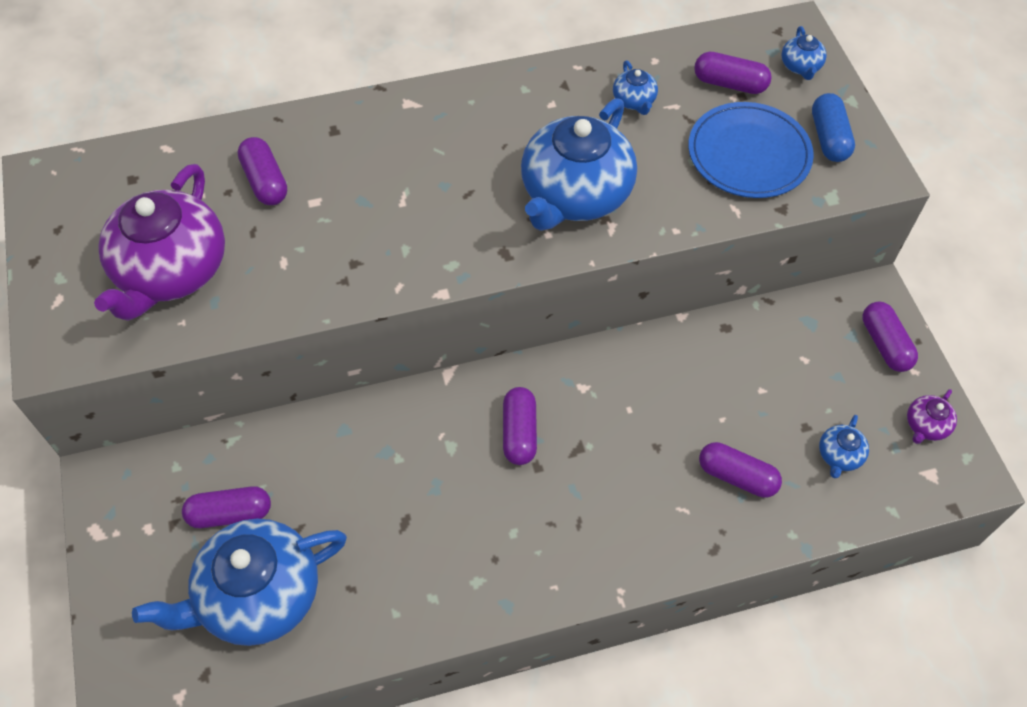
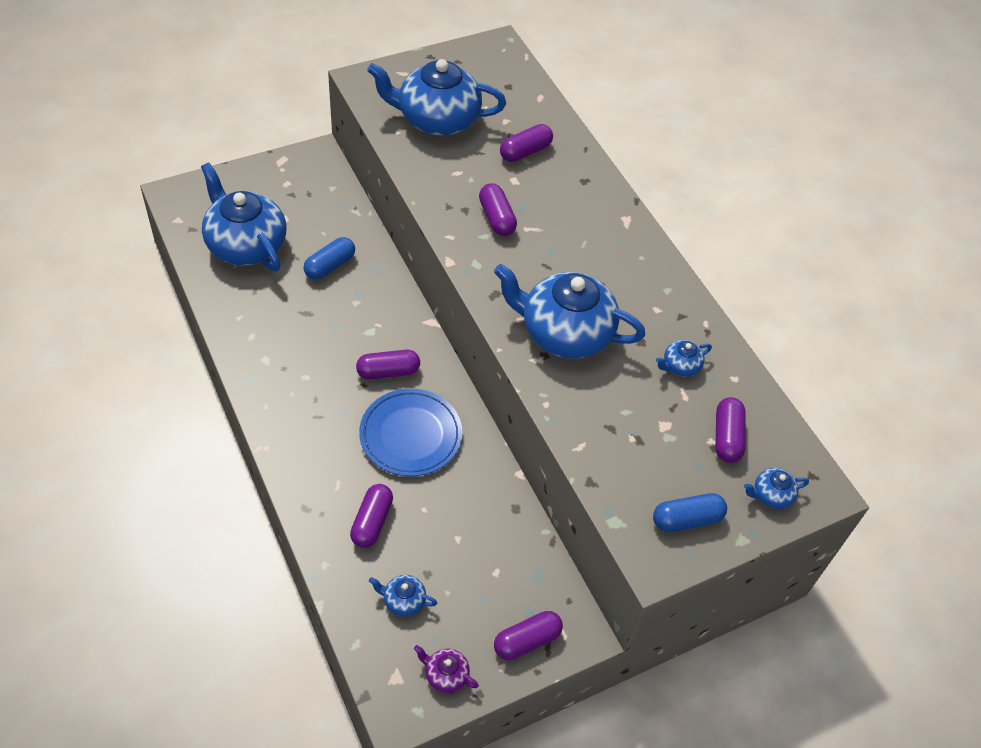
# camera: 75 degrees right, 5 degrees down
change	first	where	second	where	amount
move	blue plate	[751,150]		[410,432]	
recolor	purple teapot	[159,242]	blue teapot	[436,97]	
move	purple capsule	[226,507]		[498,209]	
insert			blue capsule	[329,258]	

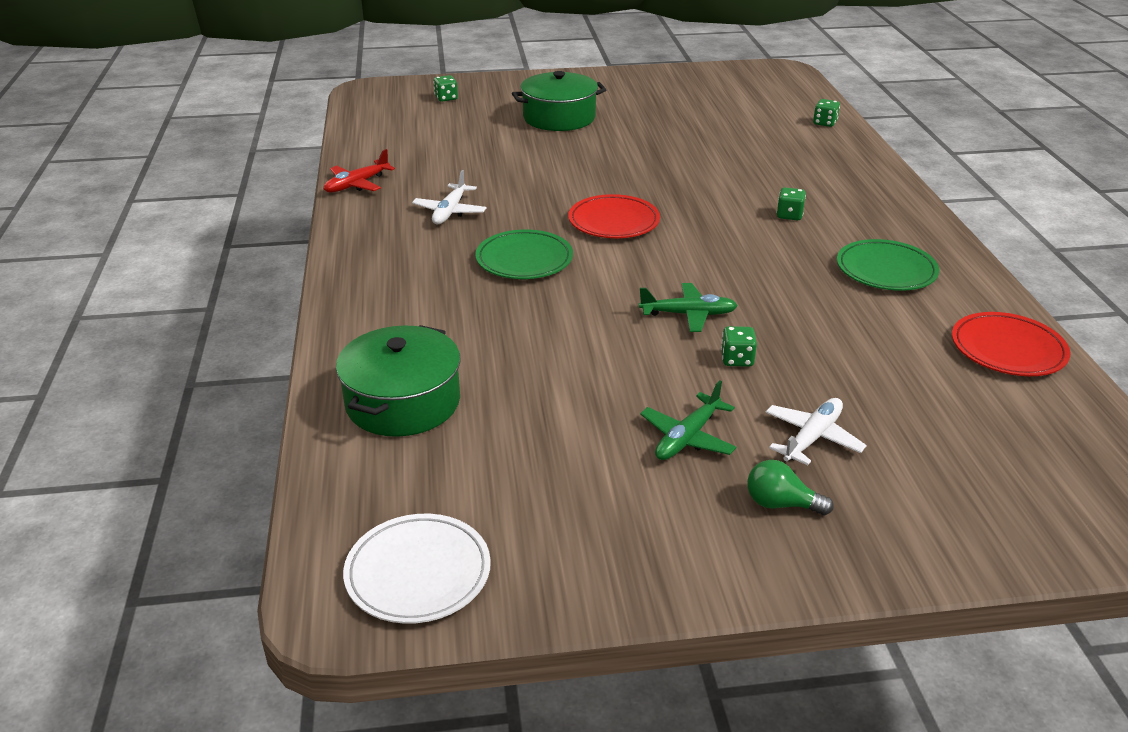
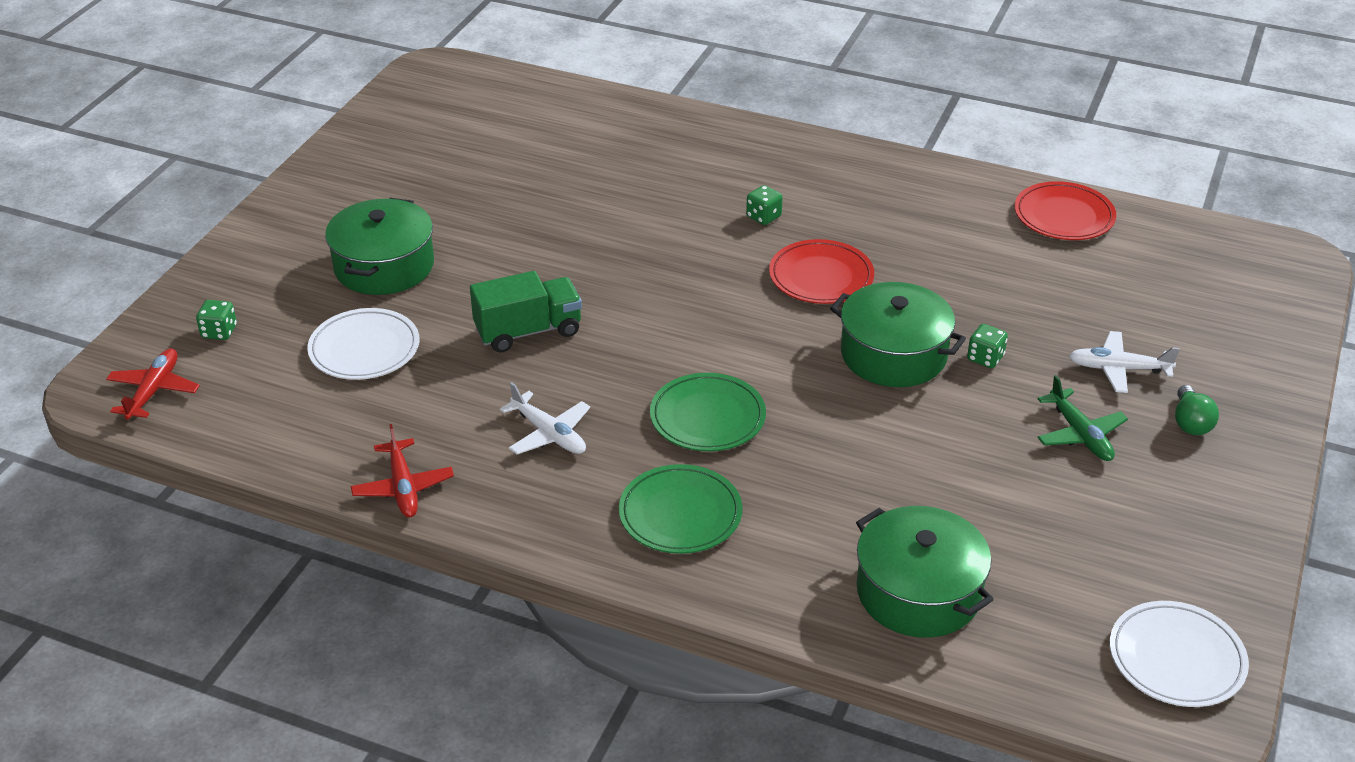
# camera: 60 degrees left, 5 degrees up
change	first	where	second	where	amount
delete	green dice	[826,113]			
move	red plate	[614,216]		[821,271]	
move	green plate	[888,265]		[681,509]	
replace	green plane	[688,307]	green pot	[898,334]	
rotate	white plane	[816,431]		[1124,362]	60 degrees counterclockwise
rotate	green light bulb	[790,487]		[1197,410]	45 degrees counterclockwise
insert			green truck	[526,311]	
insert			white plate	[363,344]	
insert			red plane	[153,384]	

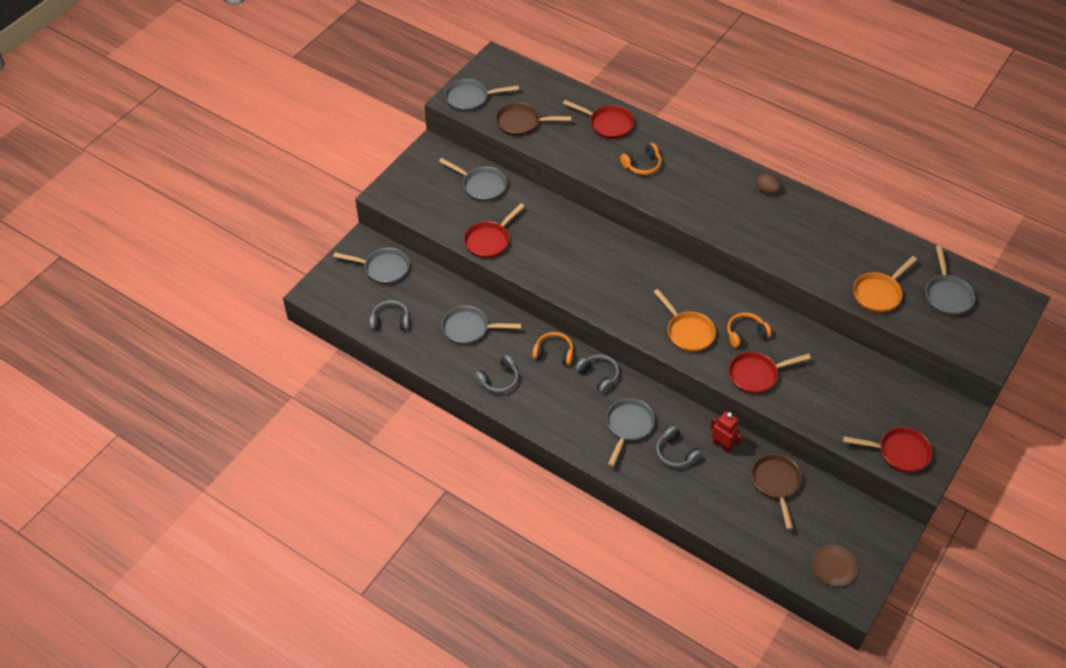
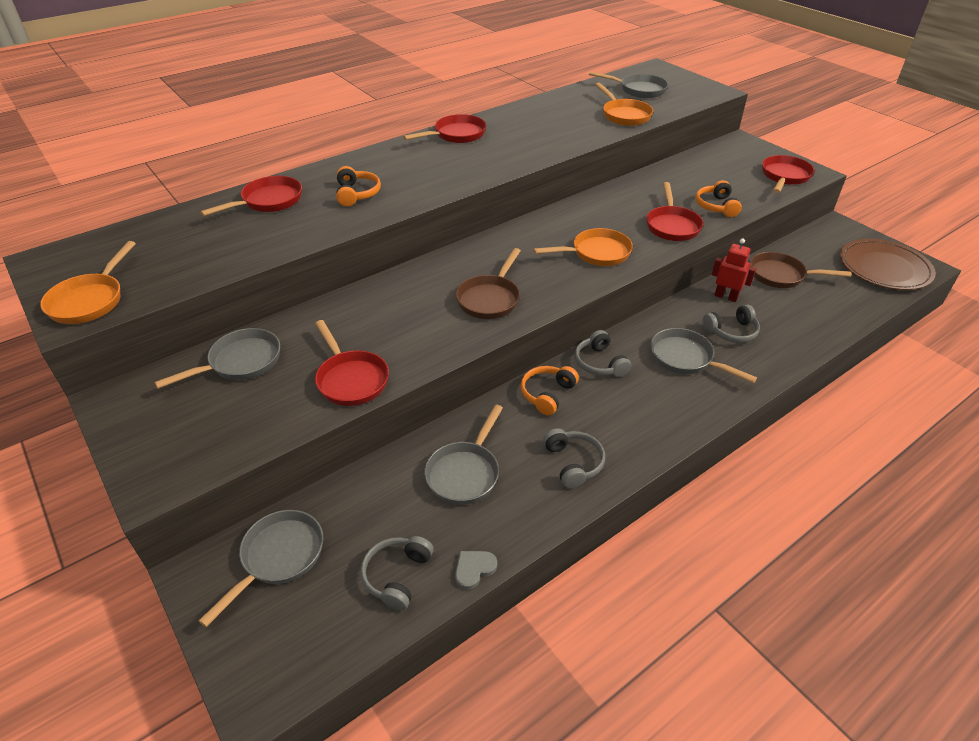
# camera: 70 degrees left, 10 degrees down
change	first	where	second	where	amount
recolor	grey pan	[482,95]	orange pan	[88,282]	
move	brown pan	[533,119]		[488,283]	
replace	brown egg	[768,183]	red pan	[444,128]	
move	orange headphones	[749,330]		[718,198]	
rotate	grey headphones	[597,374]		[603,353]	90 degrees counterclockwise
rotate	red robot	[726,432]		[734,270]	60 degrees clockwise
resize	brown plate	[835,565]		[888,264]	x1.89
insert			grey heart	[476,570]	

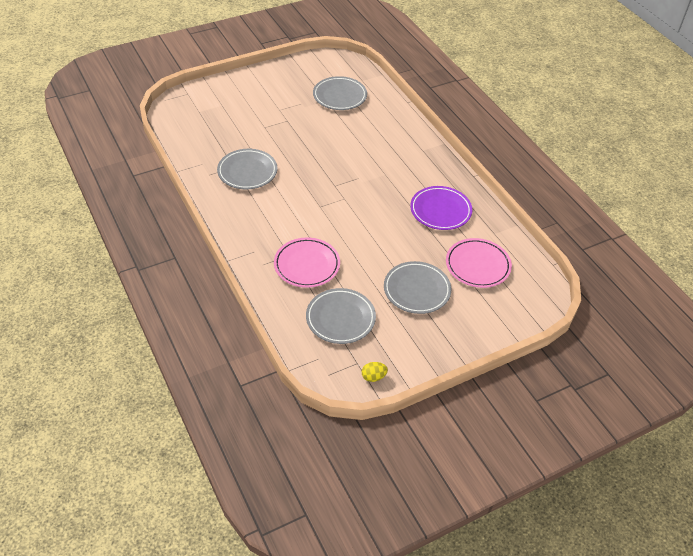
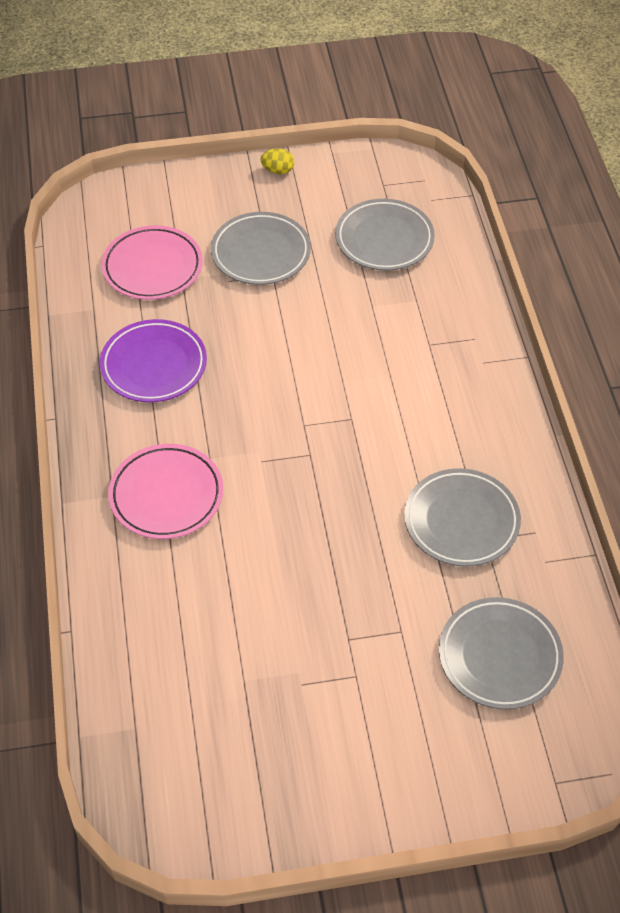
# camera: 160 degrees left, 5 degrees up
change	first	where	second	where	amount
move	grey plate	[340,93]		[501,653]	
move	pink plate	[307,263]		[165,491]	
move	yellow egg	[375,372]		[277,161]	

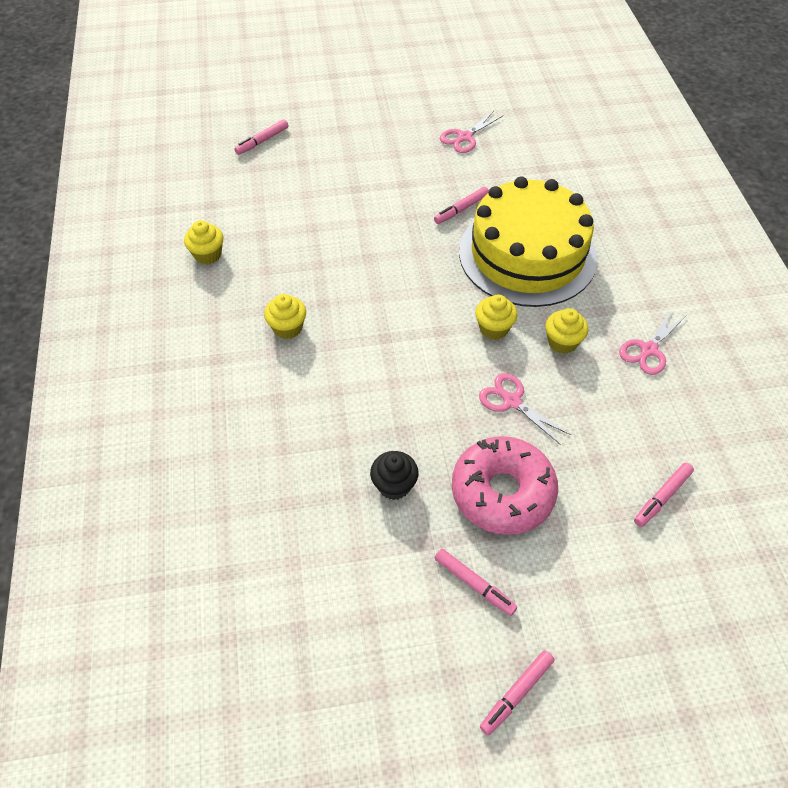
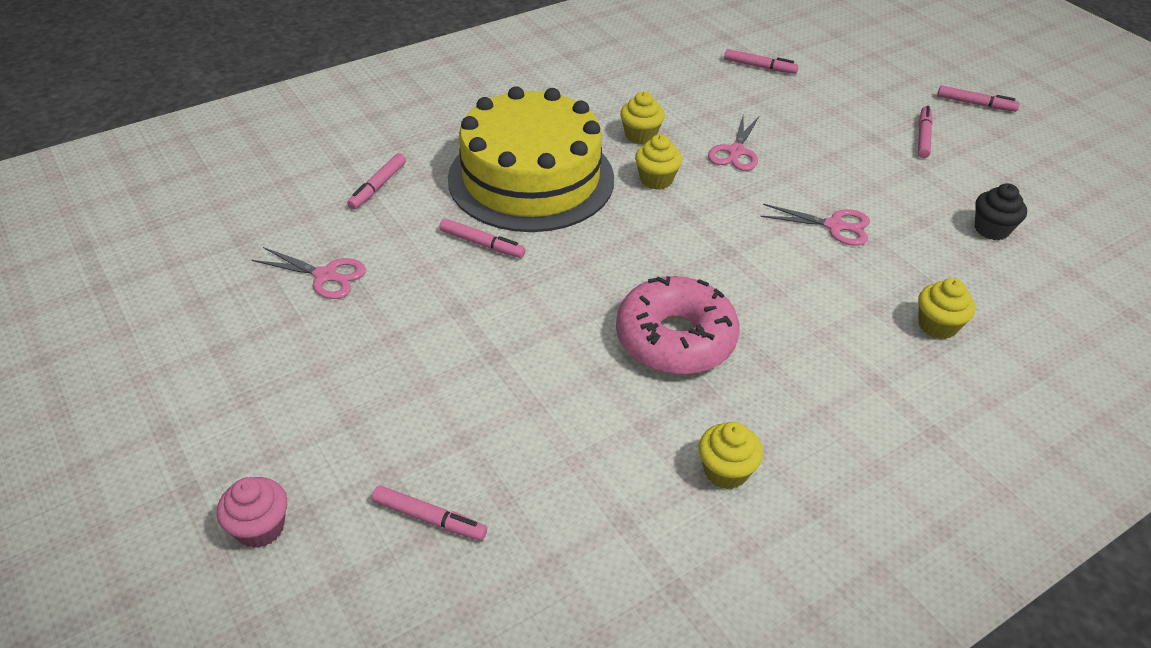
# camera: 115 degrees left, 10 degrees down
change	first	where	second	where	amount
move	yellow cupcake	[285,316]		[946,308]	
move	pink scissors	[653,342]		[815,225]	
move	pink donut	[505,485]		[678,325]	
move	black cupcake	[394,475]		[1001,211]	
insert			pink marker	[376,181]	
insert			pink cupcake	[252,512]	

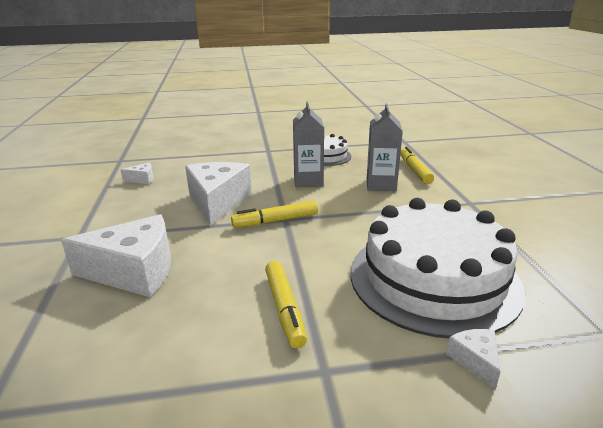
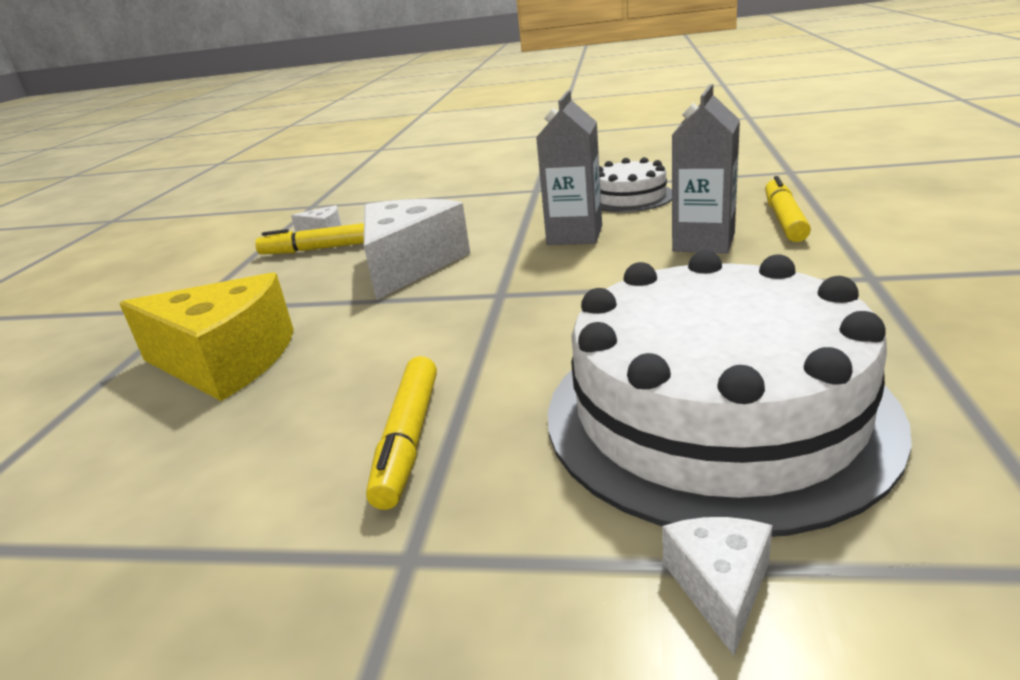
# camera: 20 degrees right, 0 degrees up
change	first	where	second	where	amount
move	yellow marker	[274,214]		[309,239]	
recolor	white cheese	[116,255]	yellow cheese	[206,336]	

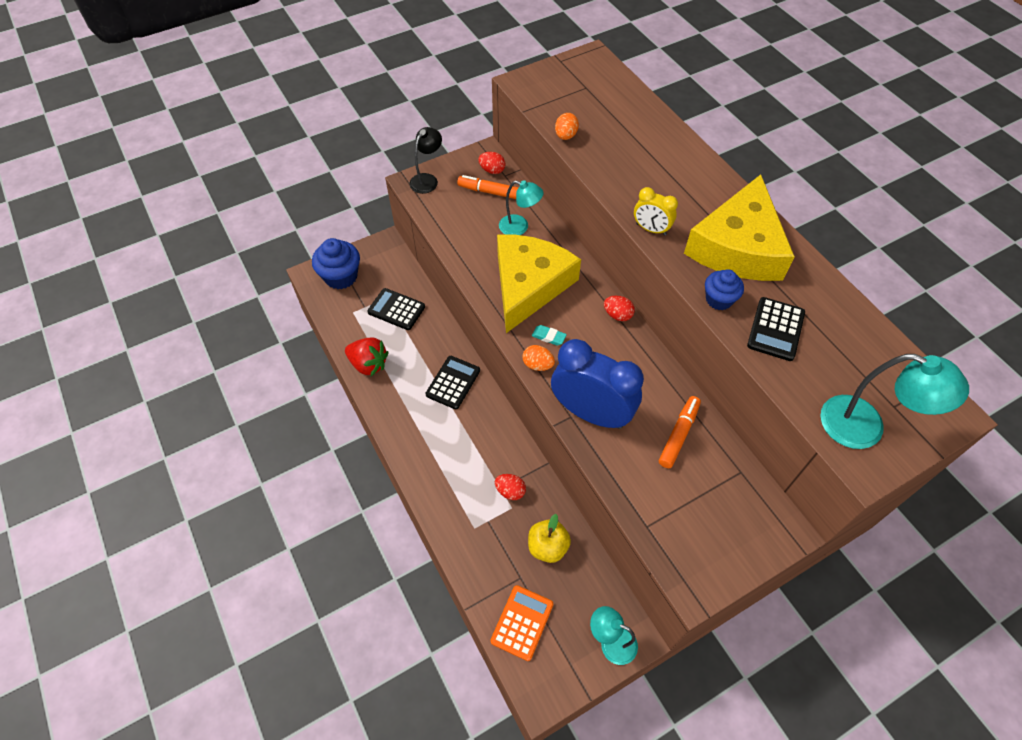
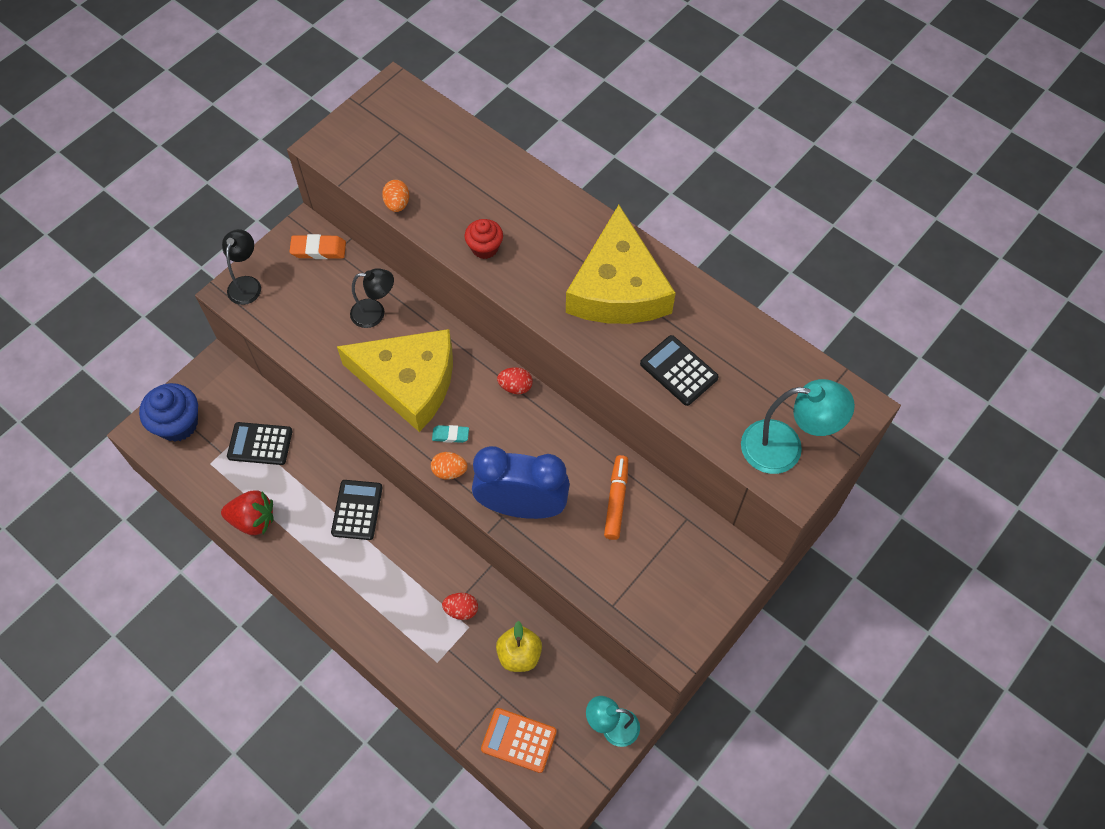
# camera: 20 degrees left, 5 degrees up
change	first	where	second	where	amount
replace	red egg	[491,163]	orange eraser	[317,246]	
delete	orange marker	[488,187]			
recolor	turquoise lamp	[521,207]	black lamp	[372,298]	
delete	yellow clock	[656,211]			
rotate	yellow cheese	[539,284]		[395,380]	105 degrees clockwise
delete	blue cupcake	[724,289]			
rotate	black calculator	[776,329]		[679,370]	135 degrees clockwise
rotate	orange calculator	[521,623]		[519,740]	75 degrees counterclockwise
insert			red cupcake	[484,239]	

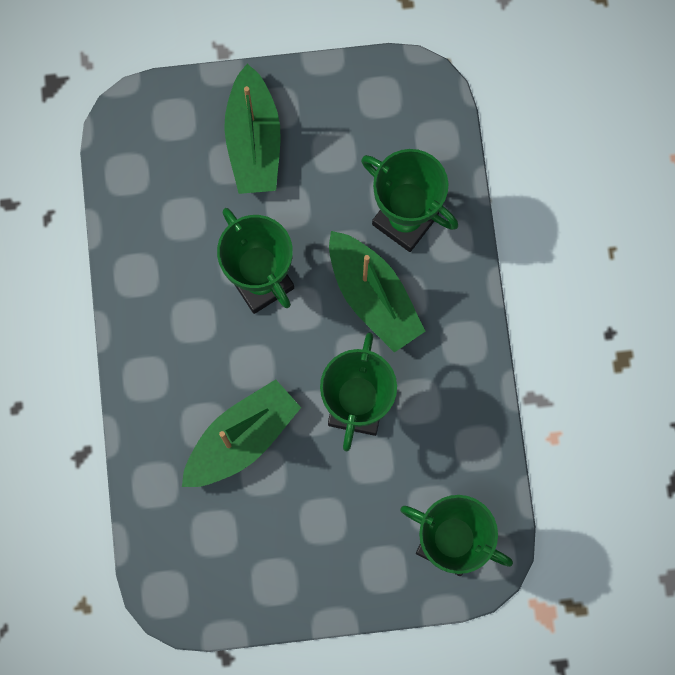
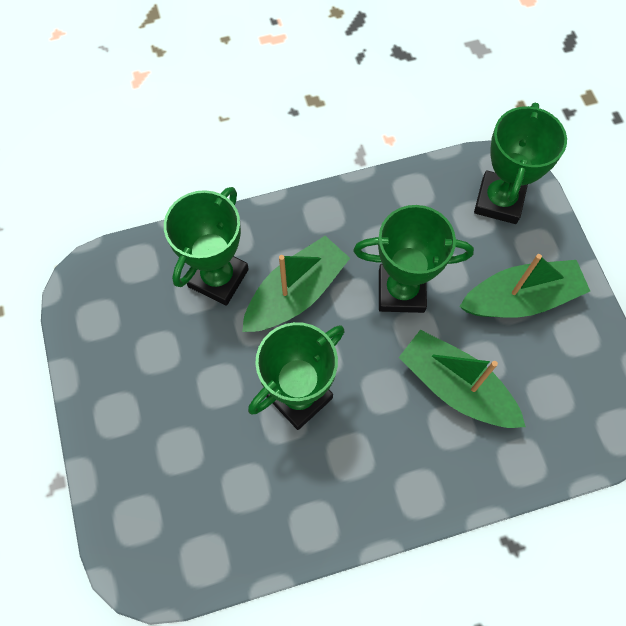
# camera: 100 degrees left, 10 degrees down
change	first	where	second	where	amount
move	green boat	[252,129]		[524,286]	

